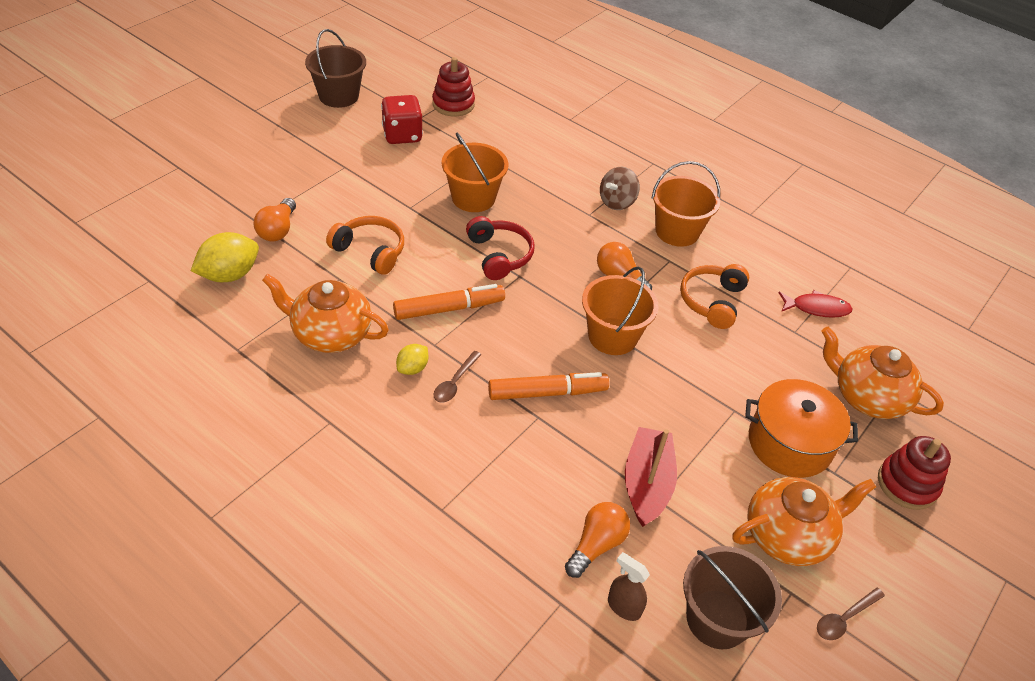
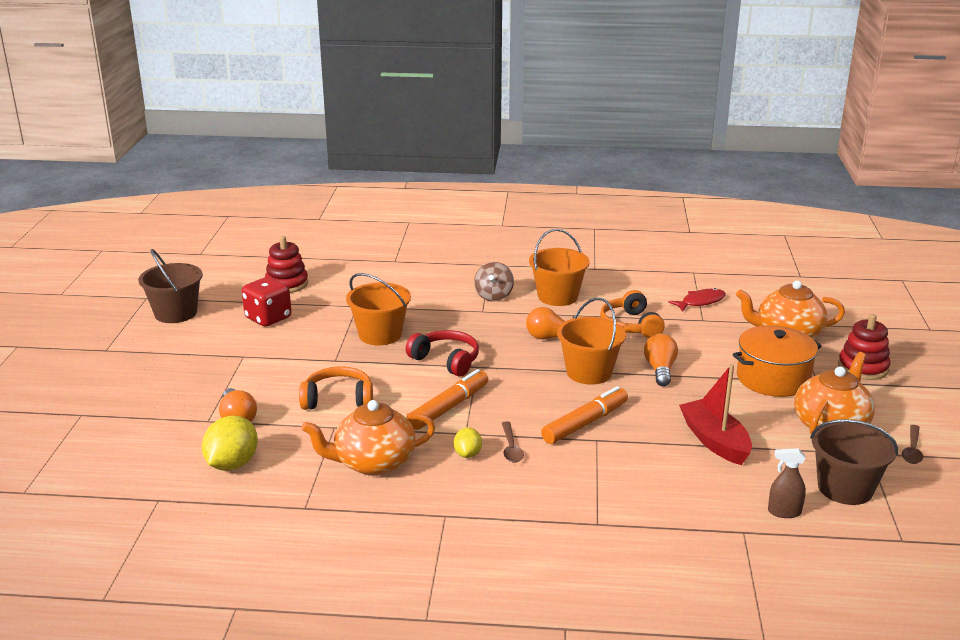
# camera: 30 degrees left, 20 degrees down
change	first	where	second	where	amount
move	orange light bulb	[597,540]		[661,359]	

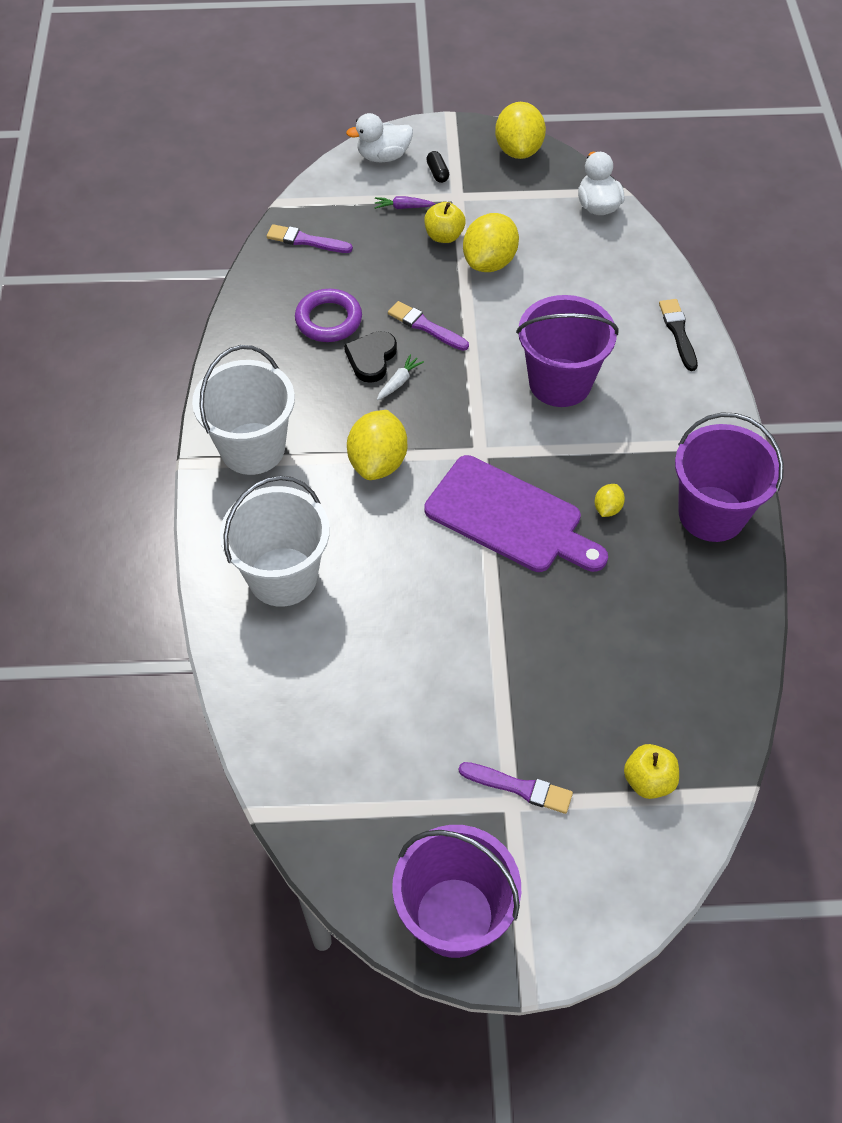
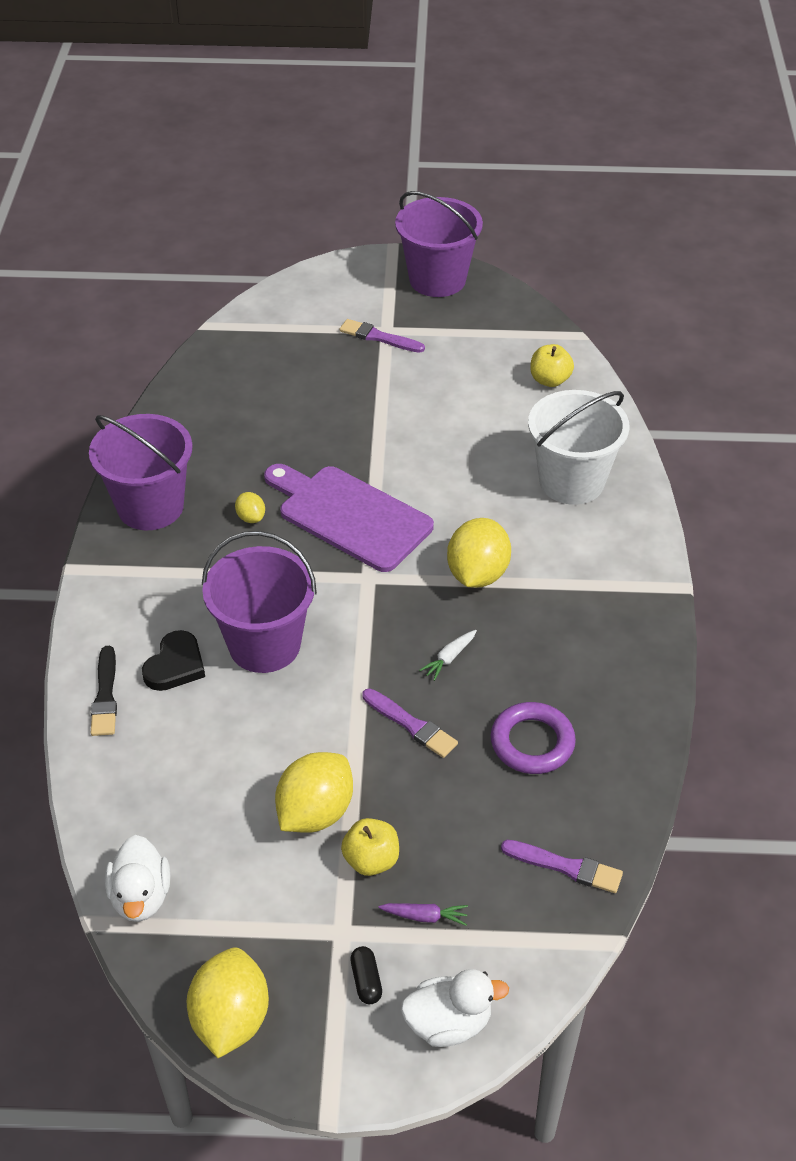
# camera: 175 degrees left, 10 degrees down
change	first	where	second	where	amount
move	black heart	[370,357]		[173,660]	
delete	white bucket	[243,410]			
rotate	yellow lemon	[610,500]		[250,507]	60 degrees counterclockwise
move	yellow apple	[651,771]		[552,365]	

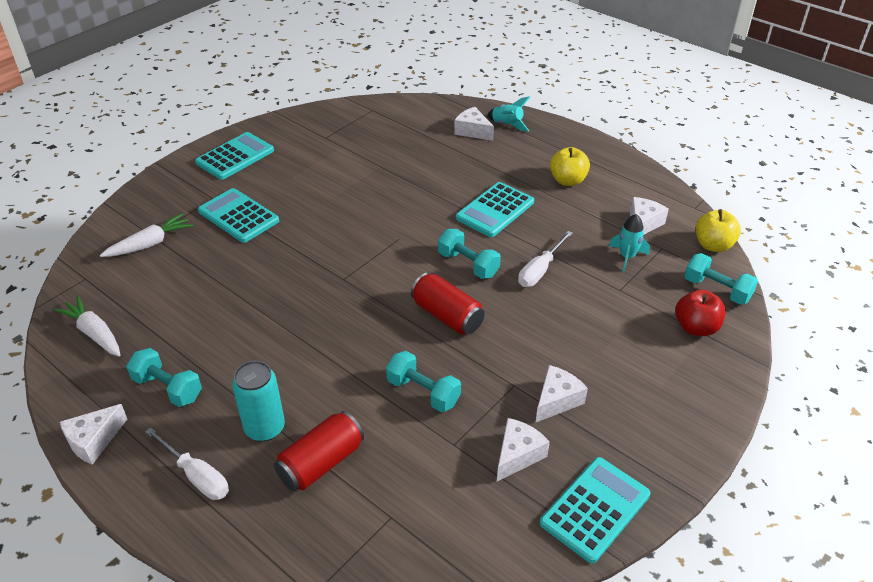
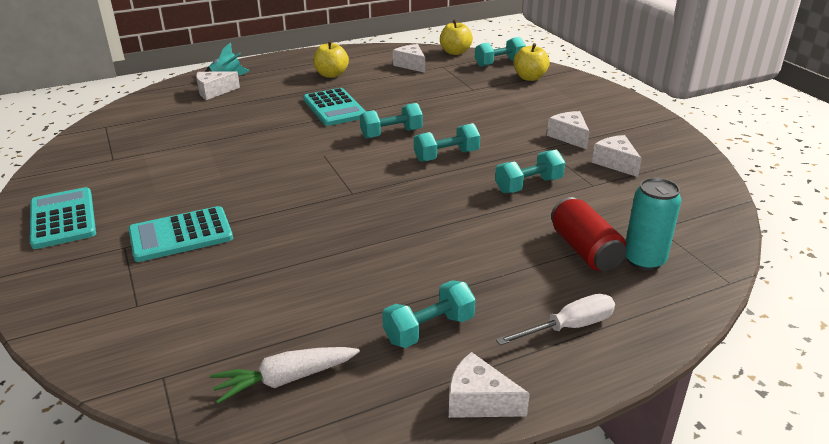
# camera: 65 degrees left, 10 degrees down
change	first	where	second	where	amount
delete	white carrot	[146,235]			
delete	turquoise rocket	[629,243]			
delete	white screwdriver	[545,259]			
replace	red can	[448,303]	turquoise dumbbell	[447,142]	
recolor	red apple	[700,312]	yellow apple	[531,62]	
move	turquoise can	[258,401]		[653,224]	
rotate	white cheese	[93,434]		[489,385]	135 degrees clockwise
delete	turquoise calculator	[595,510]			

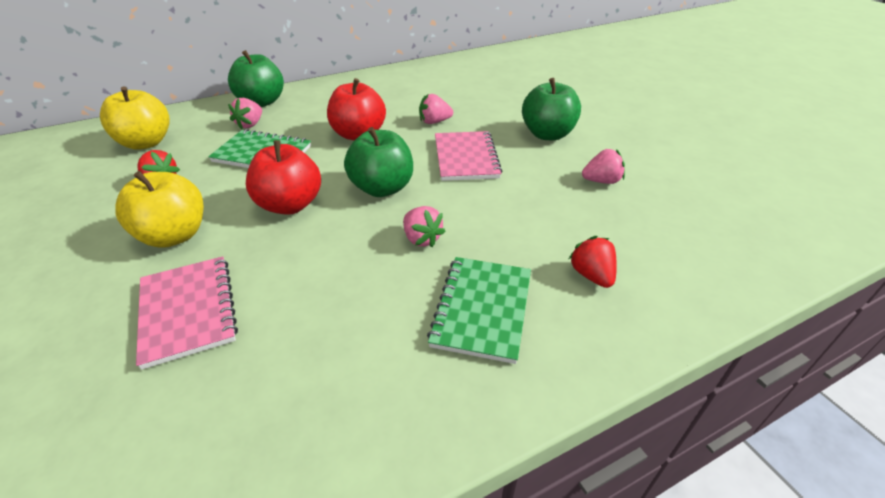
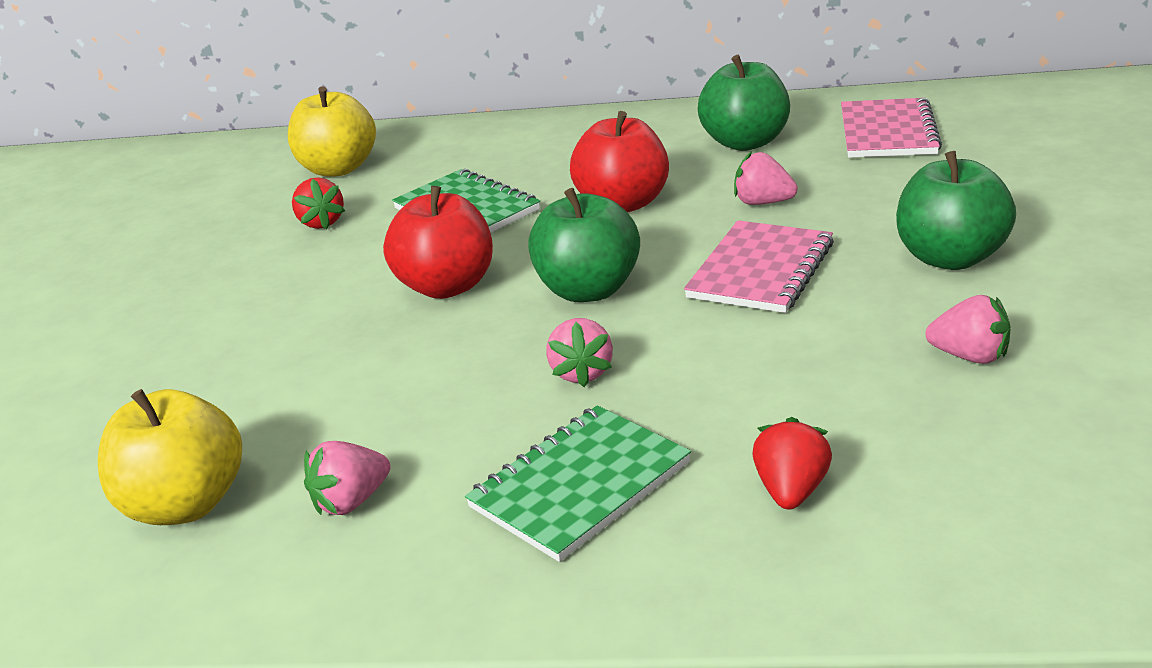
# camera: 35 degrees right, 10 degrees down
change	first	where	second	where	amount
move	green apple	[256,78]		[744,103]	
move	pink strawberry	[245,113]		[347,478]	
move	yellow apple	[160,209]		[170,457]	
move	pink notebook	[187,313]		[891,128]	

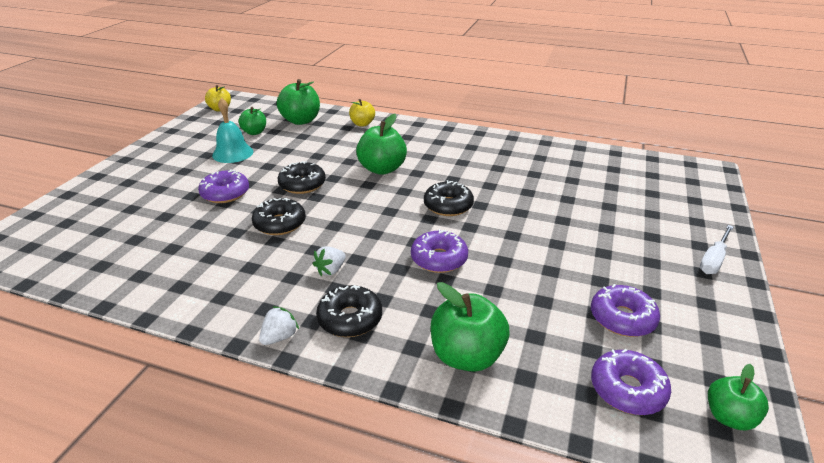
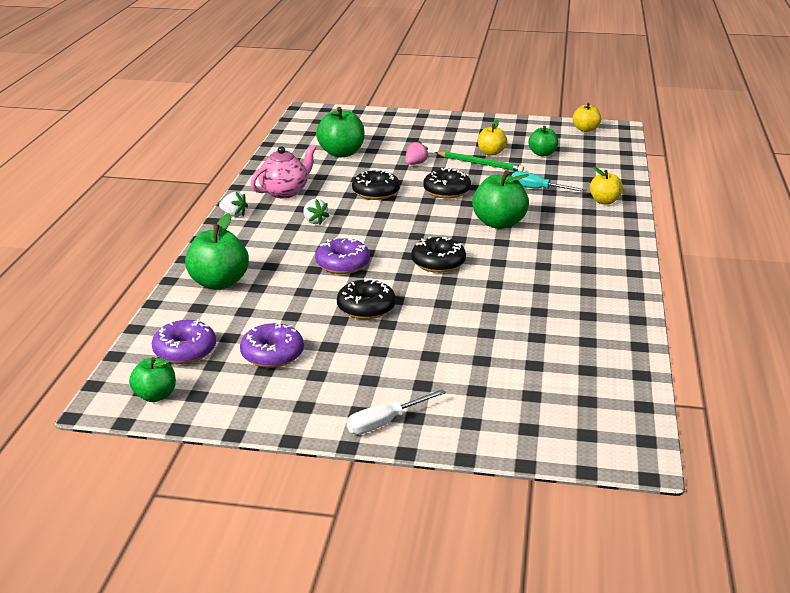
# camera: 80 degrees right, 5 degrees down
change	first	where	second	where	amount
move	green apple	[298,102]		[340,132]	
replace	turquoise bell	[232,130]	yellow apple	[492,138]	
replace	purple donut	[223,186]	pink strawberry	[417,153]	
rotate	white screwdriver	[716,249]		[396,412]	60 degrees counterclockwise
rotate	white strawberry	[329,261]		[316,212]	150 degrees counterclockwise
move	black donut	[349,311]		[366,298]	
insert			pink teapot	[283,171]	
insert			green pencil	[479,162]	
insert			turquoise screwdriver	[549,181]	

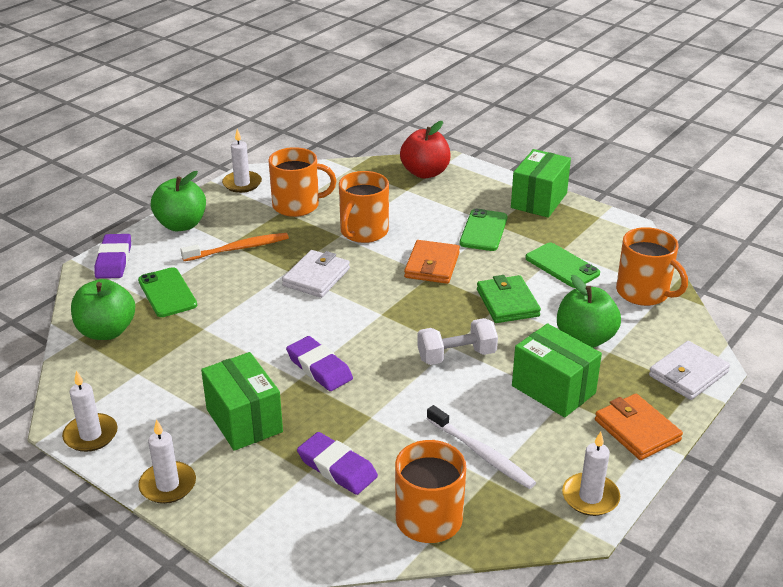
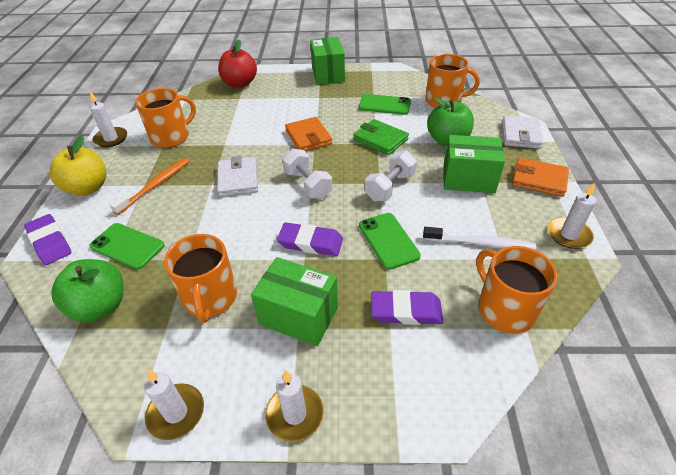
# camera: 35 degrees left, 10 degrees up
change	first	where	second	where	amount
recolor	green apple	[178,201]	yellow apple	[78,165]	
move	orange mug	[364,207]		[200,278]	
move	green phone	[484,230]		[390,241]	
insert			white dumbbell	[307,174]	

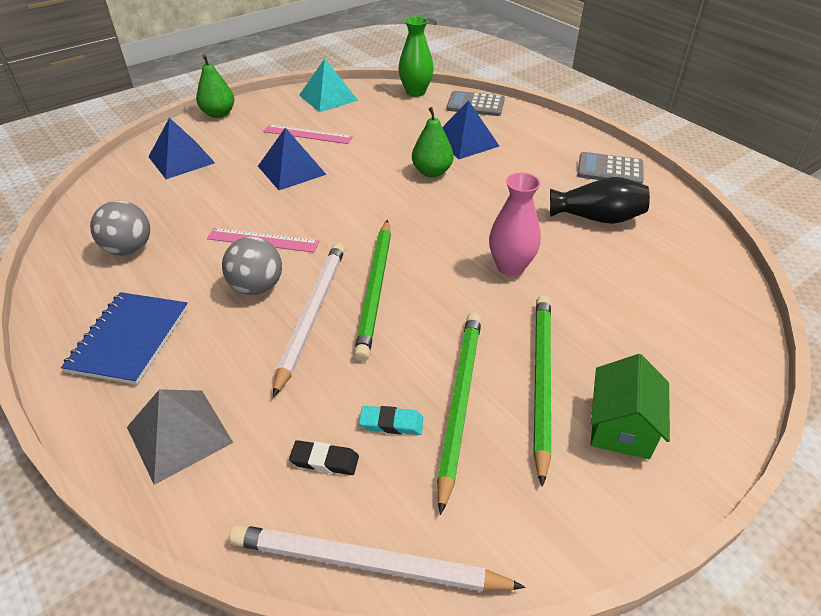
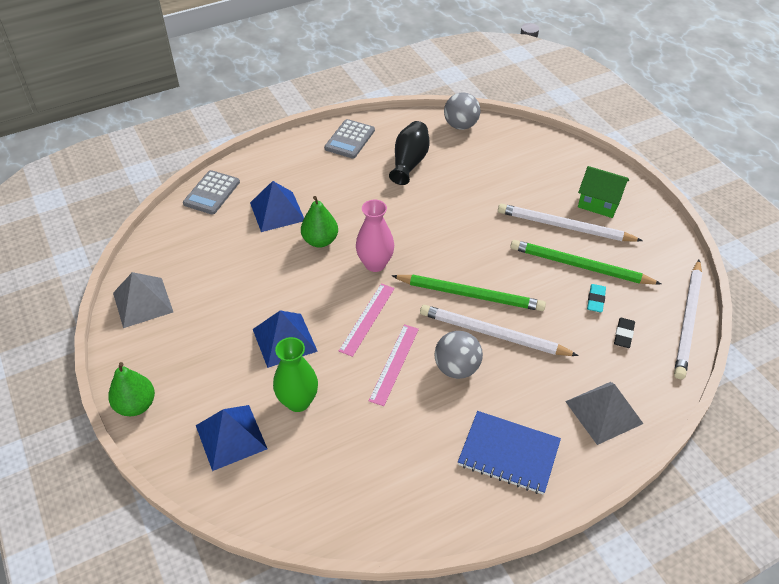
# camera: 80 degrees left, 5 degrees up
change	first	where	second	where	amount
move	green vase	[416,56]		[295,374]	
recolor	turquoise pyramid	[328,85]	grey pyramid	[143,300]	
move	pink ruler	[308,134]		[367,320]	
move	pink vase	[515,224]		[375,236]	
move	grey ball	[120,228]		[462,111]	
recolor	green pencil	[542,391]	white pencil	[570,223]	

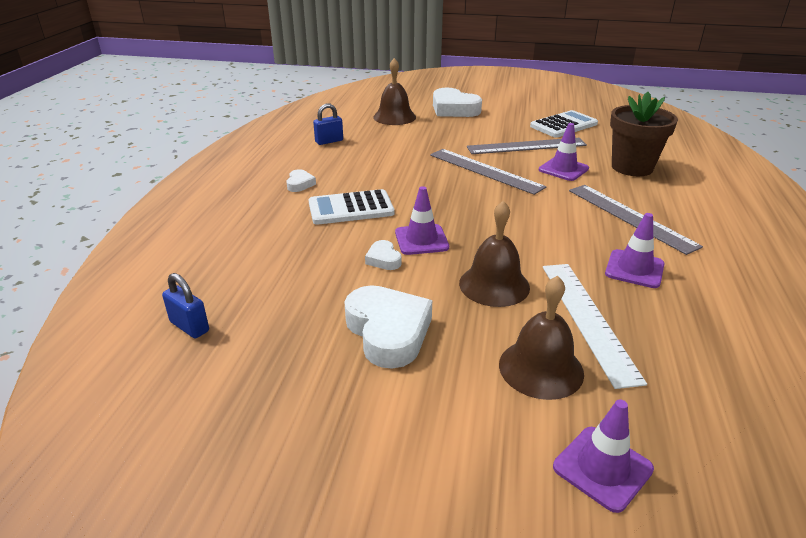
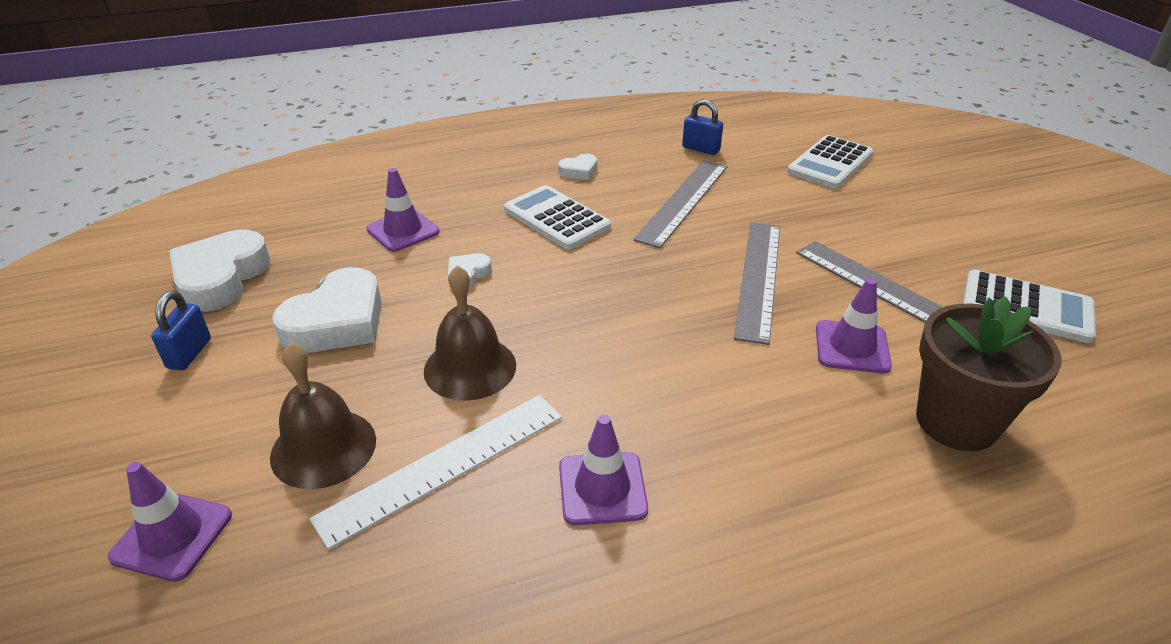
# camera: 60 degrees right, 5 degrees up
change	first	where	second	where	amount
replace	brown bell	[394,91]	white calculator	[830,162]	
move	white heart	[457,102]		[220,270]	
move	grey ruler	[636,220]		[680,204]	
move	purple traffic cone	[422,220]		[403,210]	
move	blue padlock	[185,305]		[181,330]	

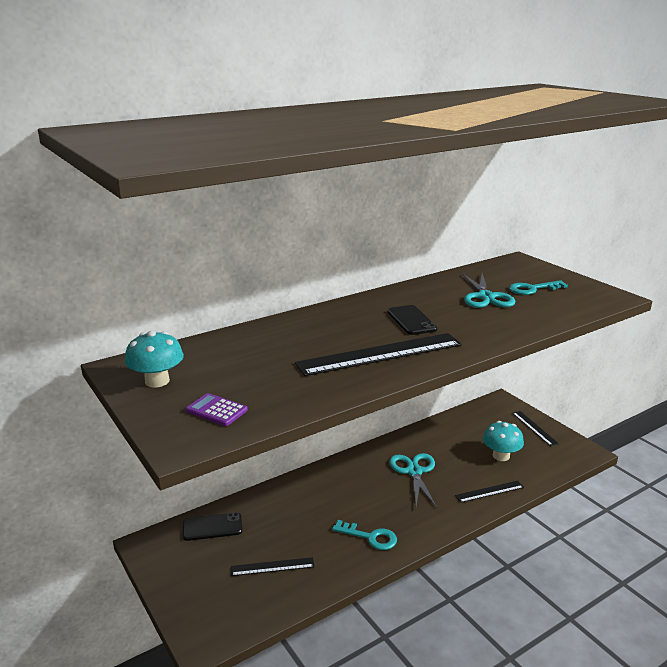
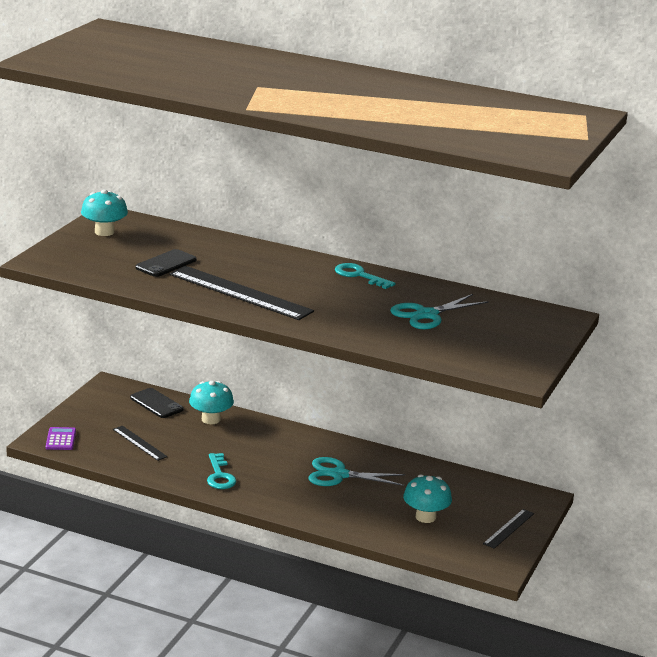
# camera: 55 degrees right, 0 degrees up
change	first	where	second	where	amount
move	turquoise key	[538,287]		[365,276]	
move	black phone	[412,320]		[165,263]	
move	purple calculator	[217,409]		[61,438]	
rotate	turquoise scissors	[413,480]		[356,471]	135 degrees counterclockwise
delete	black ruler	[489,492]			
insert			turquoise mushroom	[211,402]	

